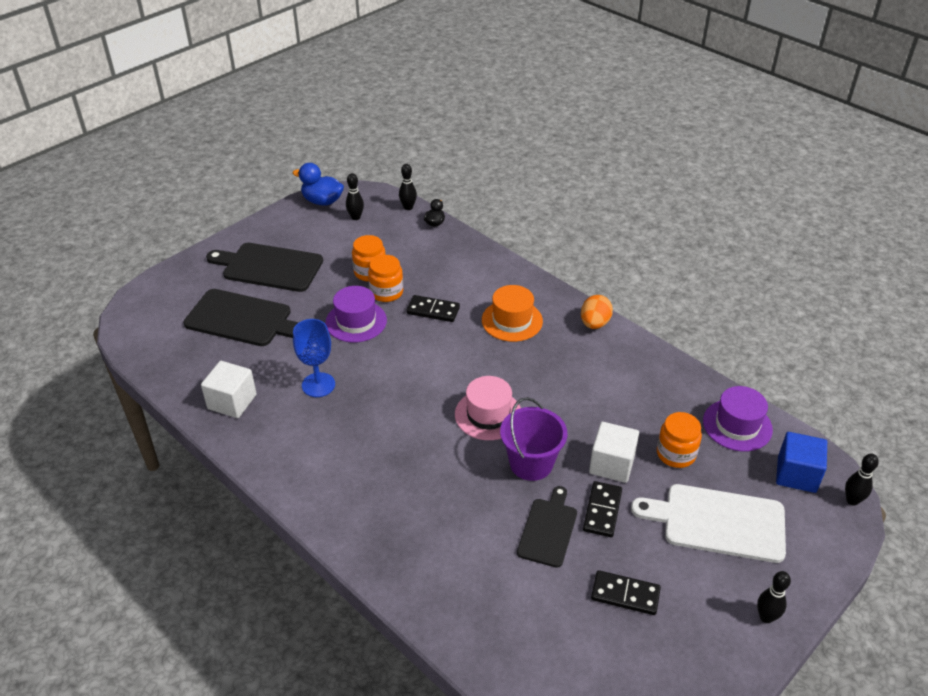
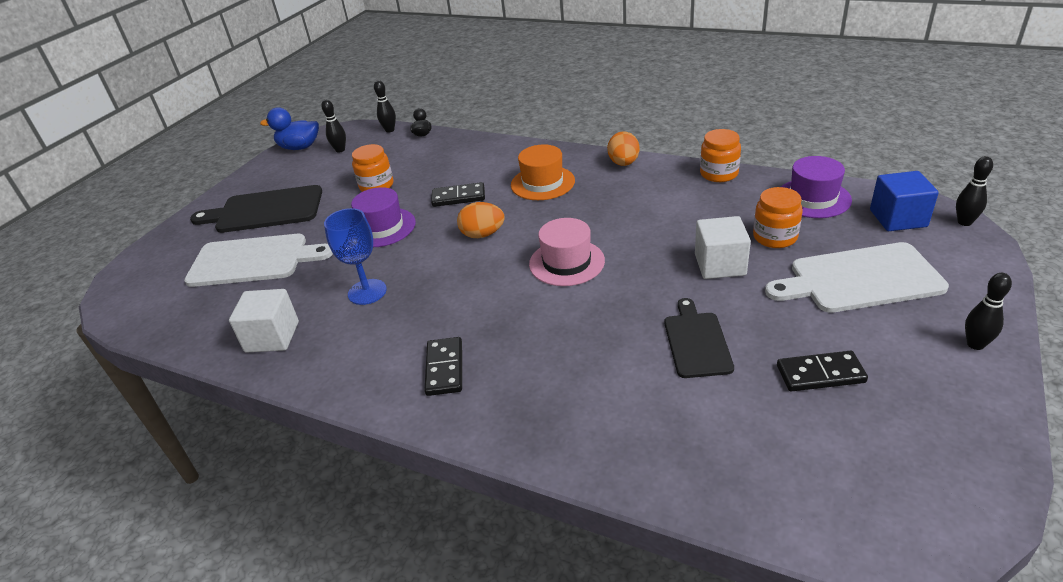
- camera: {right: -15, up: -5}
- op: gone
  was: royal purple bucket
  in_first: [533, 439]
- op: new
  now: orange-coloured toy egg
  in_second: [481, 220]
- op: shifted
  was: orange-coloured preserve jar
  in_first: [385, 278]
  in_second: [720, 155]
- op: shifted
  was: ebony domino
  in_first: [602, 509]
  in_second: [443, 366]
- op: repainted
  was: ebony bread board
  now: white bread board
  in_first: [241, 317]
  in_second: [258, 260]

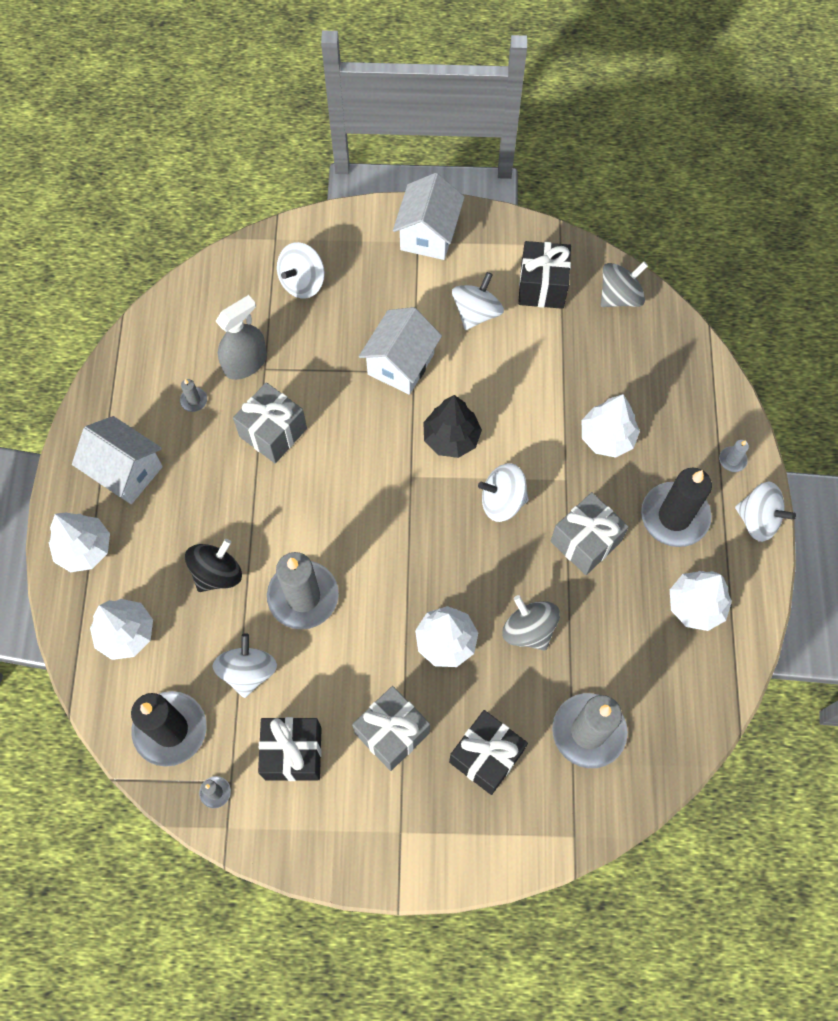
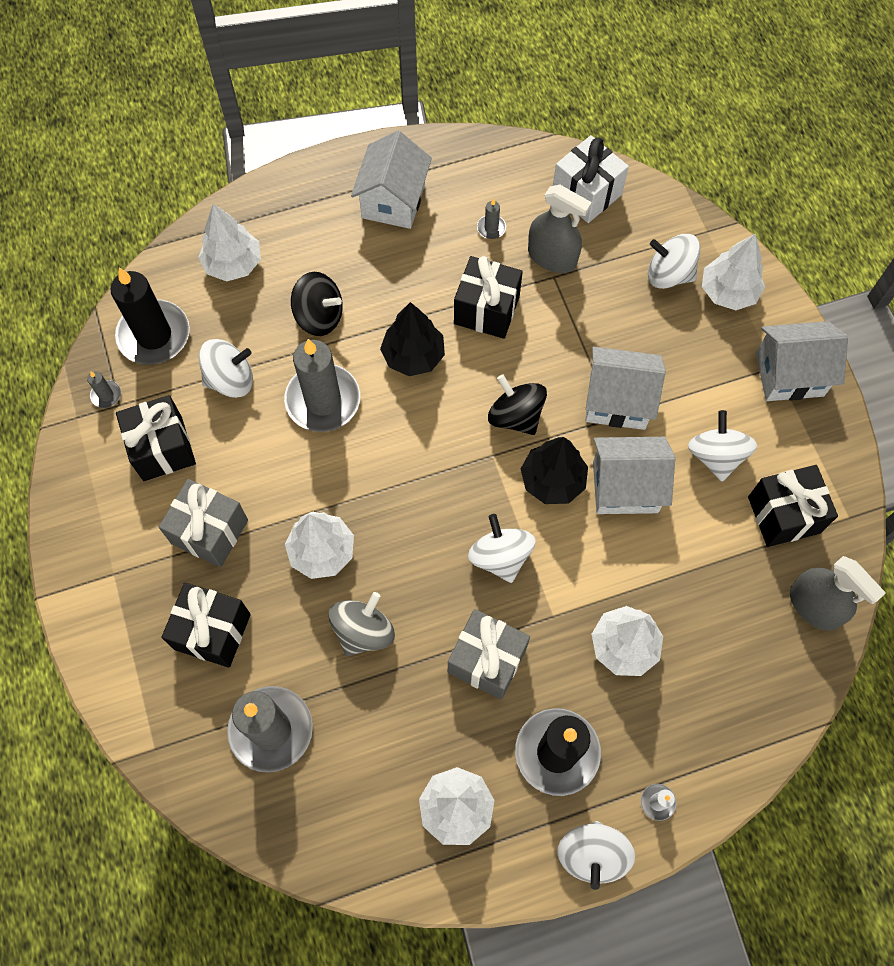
- camera: {right: 70, up: 0}
- op: new
  now: ebony toy tree
  in_second: [412, 339]
- op: new
  now: ebony whirligig
  in_second: [517, 404]
- op: new
  now: white present
  in_second: [591, 179]
- op: new
  now: white toy house
  in_second: [634, 475]
- op: shifted
  was: white toy tree
  in_first: [79, 542]
  in_second: [733, 271]
- op: swapped
  was: ash-grey whirligig
  now: ash-grey sprayer
  in_first: [624, 284]
  in_second: [838, 593]
- op: repainted
  was: ash-grey present
  now: ebony present
  in_first: [270, 422]
  in_second: [488, 297]
- op: rotated
  was: white whirligig
  in_first: [478, 301]
  in_second: [722, 445]
  clockwise: -105

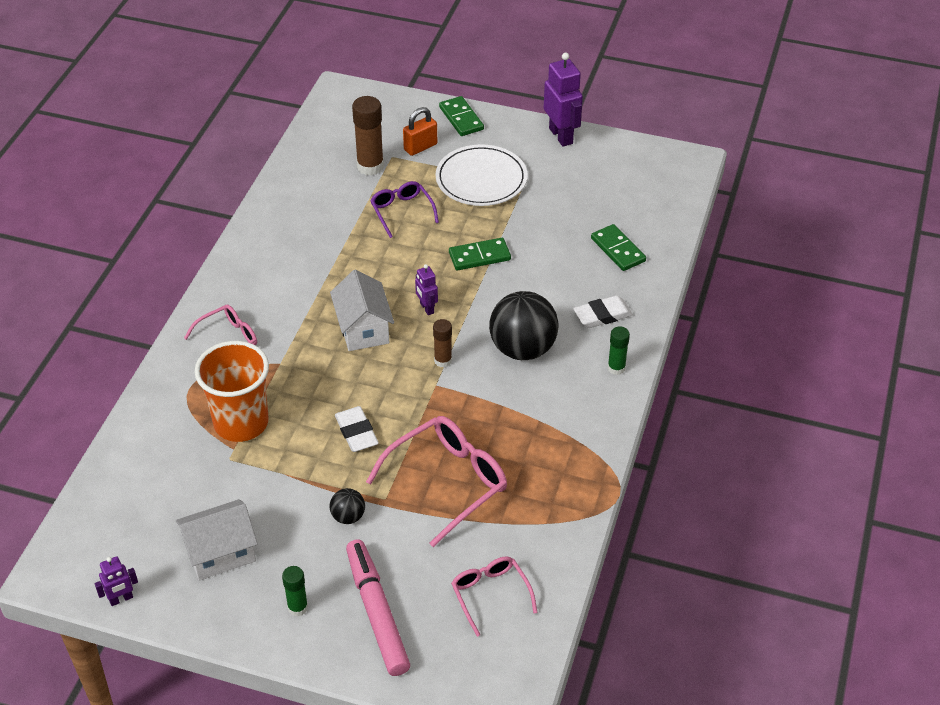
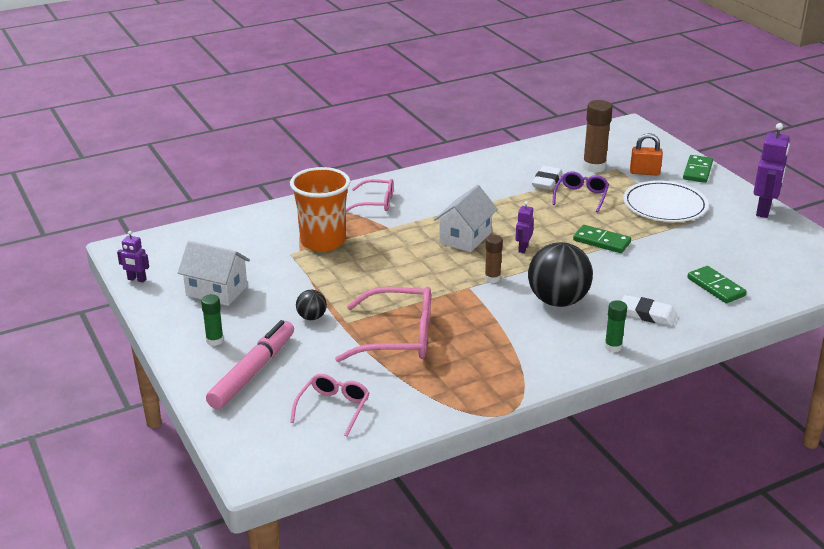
- camera: {right: 45, up: -15}
- op: shifted
  was: white eraser
  in_first: [357, 429]
  in_second: [547, 178]
- op: rotated
  was: leaf-green domino
  in_first: [618, 247]
  in_second: [717, 284]
  clockwise: -45

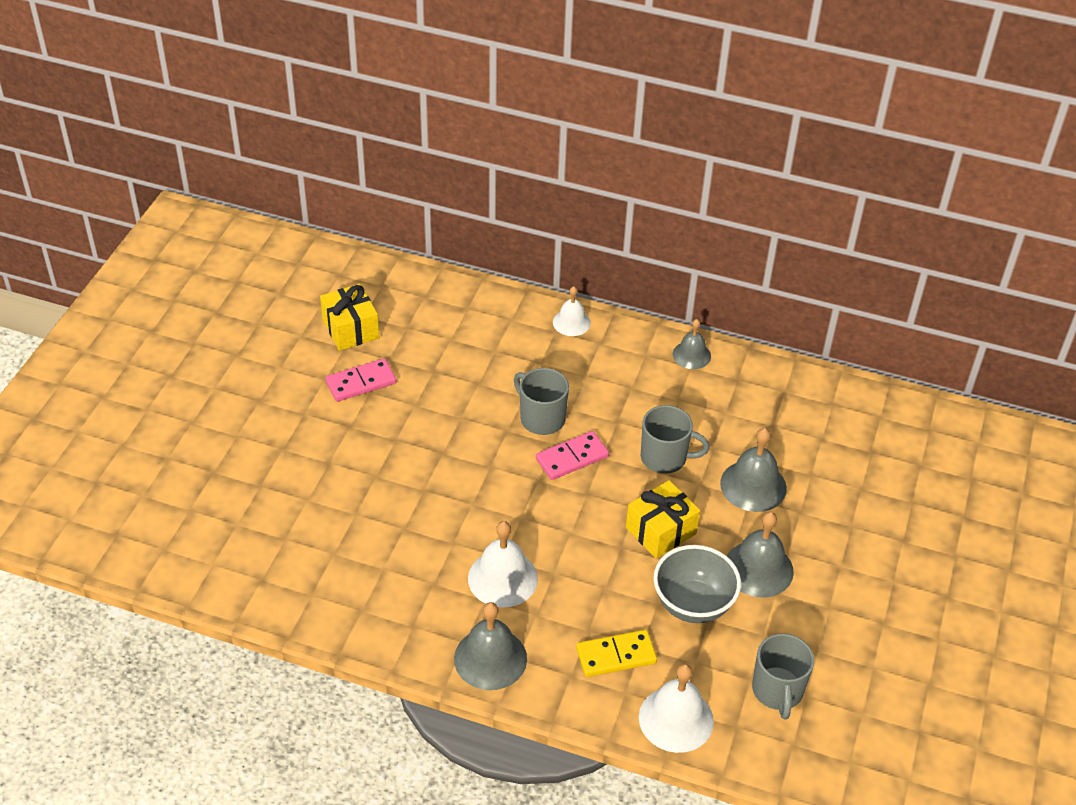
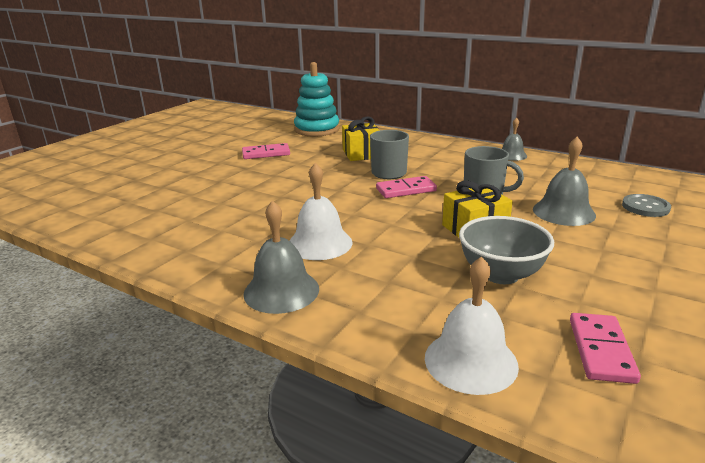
- camera: {right: 15, up: -20}
- op: gone
  was: white school bell
  in_first: [572, 311]
- op: gone
  was: golden domino
  in_first: [616, 653]
- op: gone
  was: ash-grey school bell
  in_first: [760, 555]
- op: new
  now: teal ring stacker
  in_second: [317, 99]
- op: new
  now: ash-grey shirt button
  in_second: [646, 205]
- op: shifted
  was: golden present
  in_first: [350, 317]
  in_second: [361, 138]
- op: swapped
  was: ash-grey tea mug
  now: rose-pink domino
  in_first: [783, 676]
  in_second: [605, 348]

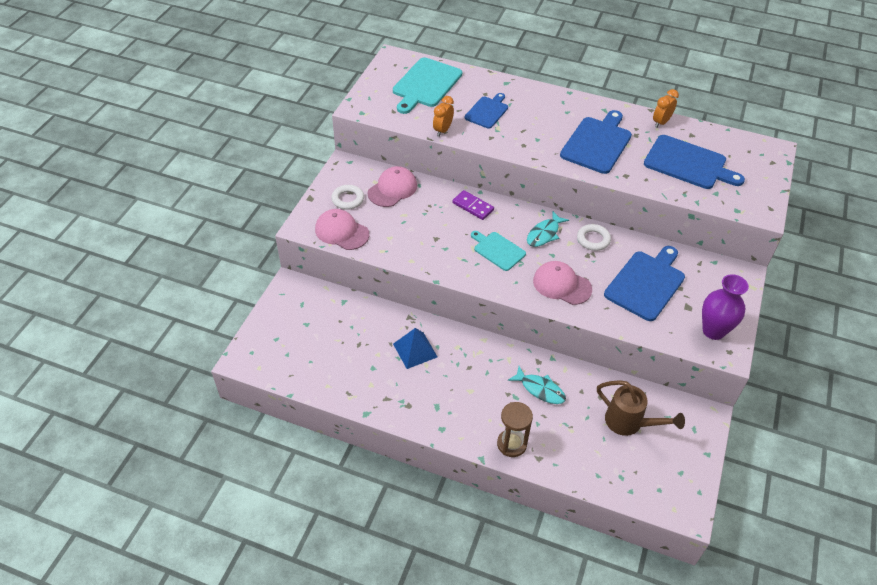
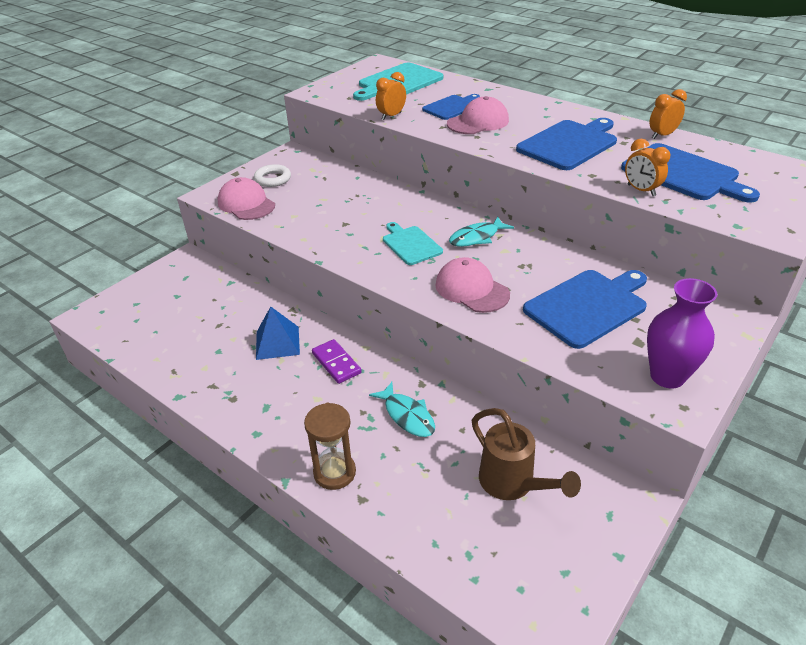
- camera: {right: 20, up: -10}
- op: gone
  was: white ring
  in_first: [594, 237]
- op: new
  now: orange-coloured bedside clock
  in_second: [647, 167]
- op: shifted
  was: rose-pink baseball cap
  in_first: [392, 186]
  in_second: [478, 115]
- op: shifted
  was: royal purple domino
  in_first: [473, 205]
  in_second: [337, 361]

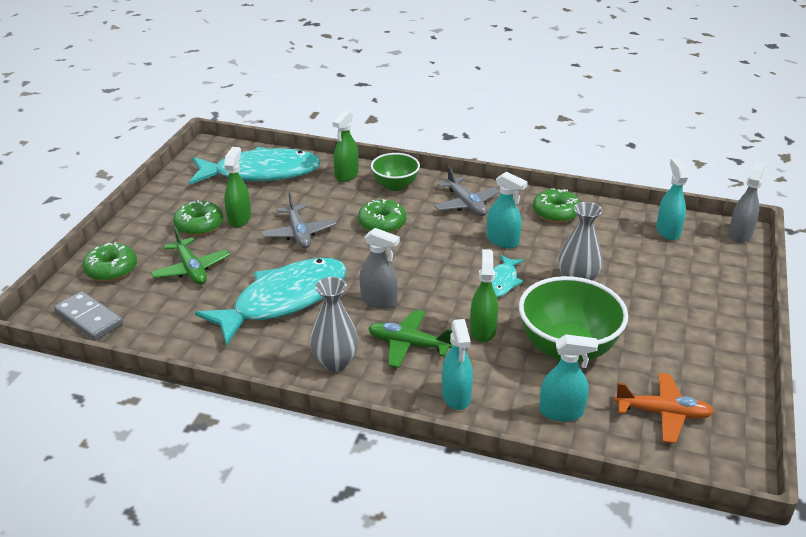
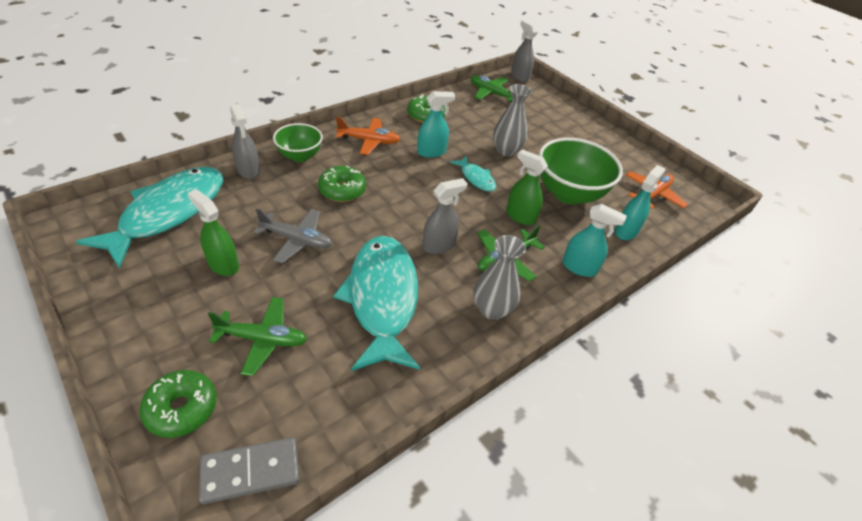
- camera: {right: -60, up: 10}
- op: gone
  was: leaf-green donut
  in_first: [198, 218]
- op: swapped
  was: teal sprayer
  now: leaf-green toy plane
  in_first: [672, 199]
  in_second: [492, 88]
- op: repainted
  was: leaf-green sprayer
  now: ash-grey sprayer
  in_first: [345, 146]
  in_second: [245, 141]
- op: repainted
  was: ash-grey toy plane
  now: orange-coloured toy plane
  in_first: [467, 191]
  in_second: [368, 136]

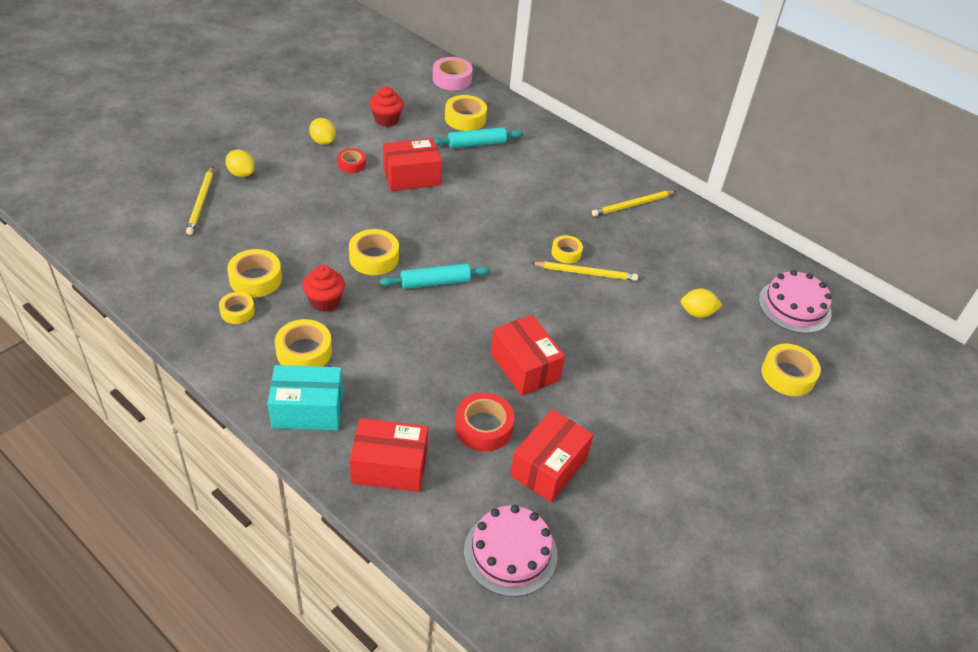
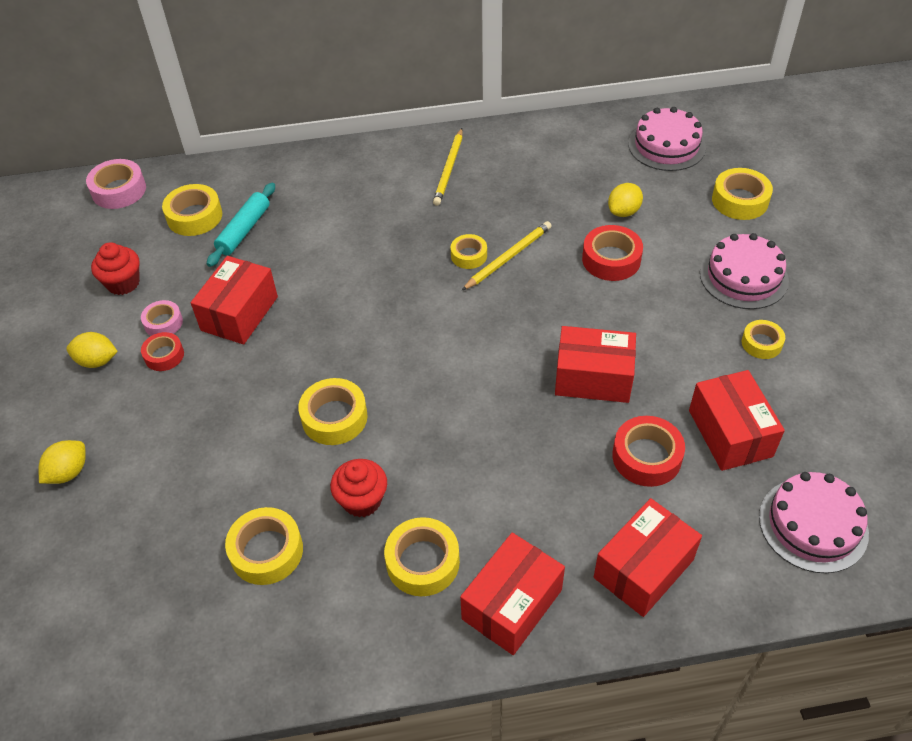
- camera: {right: -45, up: 5}
- op: gone
  was: golden lead pencil
  in_first: [199, 200]
- op: gone
  was: teal pastry roller
  in_first: [435, 276]
- op: new
  now: rose-pink sticky tape
  in_second: [162, 318]
- op: new
  now: crimson sticky tape
  in_second: [612, 253]
- op: new
  now: rose-pink gateau
  in_second: [744, 271]
- op: shifted
  was: golden sticky tape
  in_first: [237, 308]
  in_second: [763, 339]
- op: repainted
  was: teal parcel
  now: crimson parcel
  in_first: [305, 397]
  in_second: [512, 594]
- op: rotated
  was: golden citrus fruit
  in_first: [240, 163]
  in_second: [62, 462]
  clockwise: -45

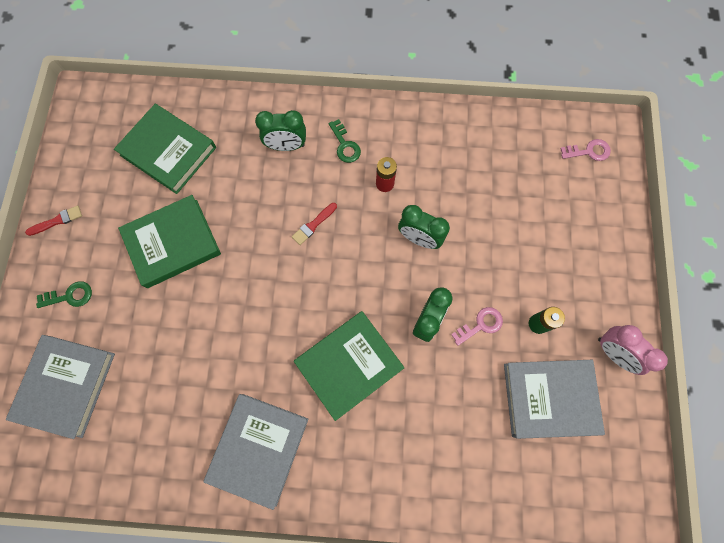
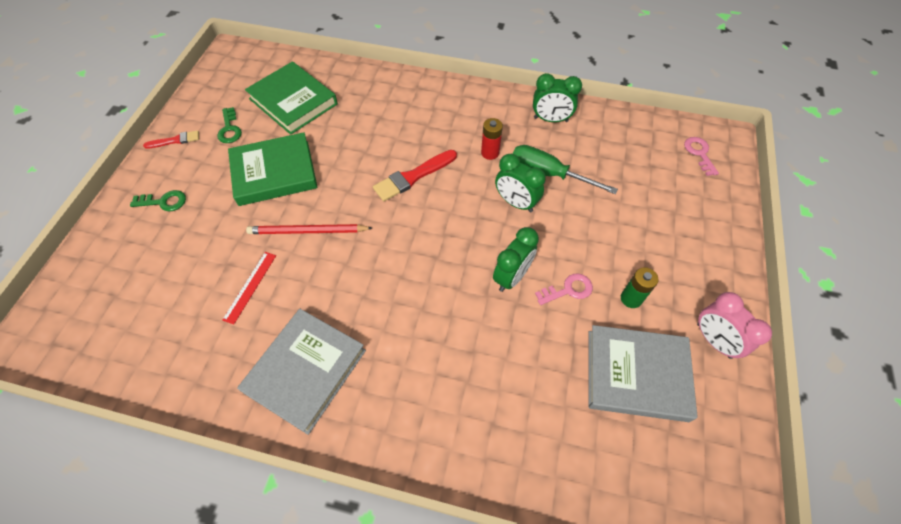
- camera: {right: 10, up: -15}
- op: gone
  was: ash-grey hardback
  in_first: [60, 387]
- op: gone
  was: leaf-green hardback
  in_first: [349, 366]
- op: new
  now: crimson measuring stick
  in_second: [249, 288]
- op: new
  now: crimson lead pencil
  in_second: [309, 229]
- op: new
  now: leaf-green screwdriver
  in_second: [565, 169]
- op: shifted
  was: leaf-green bedside clock
  in_first: [280, 130]
  in_second: [557, 97]
- op: shifted
  was: leaf-green key
  in_first: [345, 141]
  in_second: [229, 125]
- op: rotated
  was: rose-pink key
  in_first: [585, 150]
  in_second: [701, 156]
  clockwise: -105
- op: scaled
  was: crimson brush
  in_first: [314, 224]
  in_second: [415, 175]
  ratio: 1.68

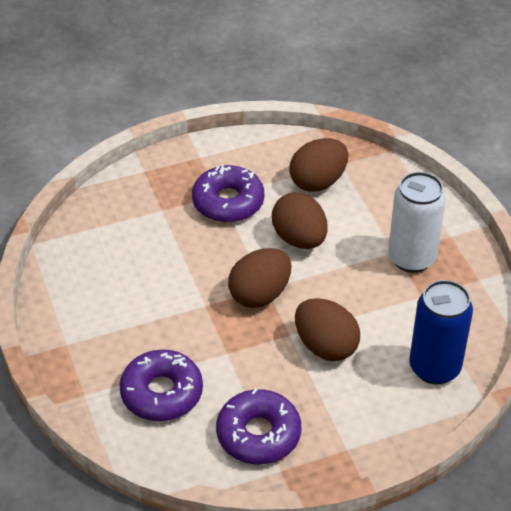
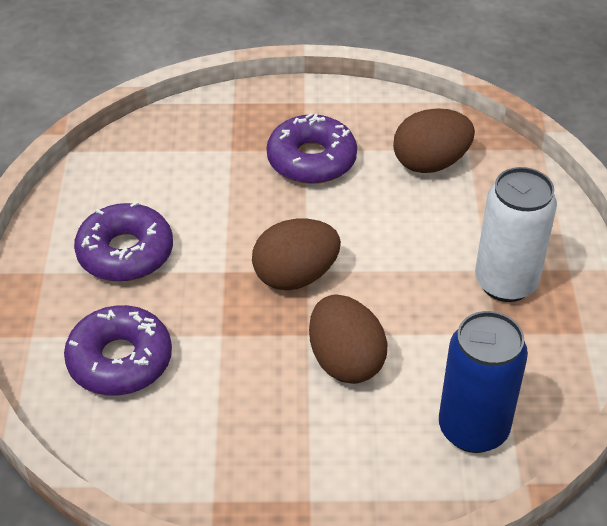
- camera: {right: 20, up: 0}
- op: gone
  was: brown toy egg
  in_first: [300, 220]
- op: shifted
  was: royal purple donut
  in_first: [258, 426]
  in_second: [123, 241]

